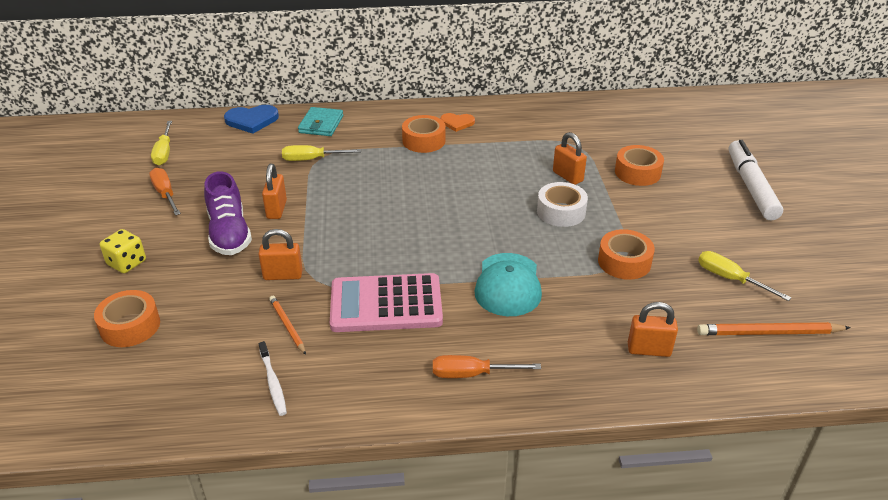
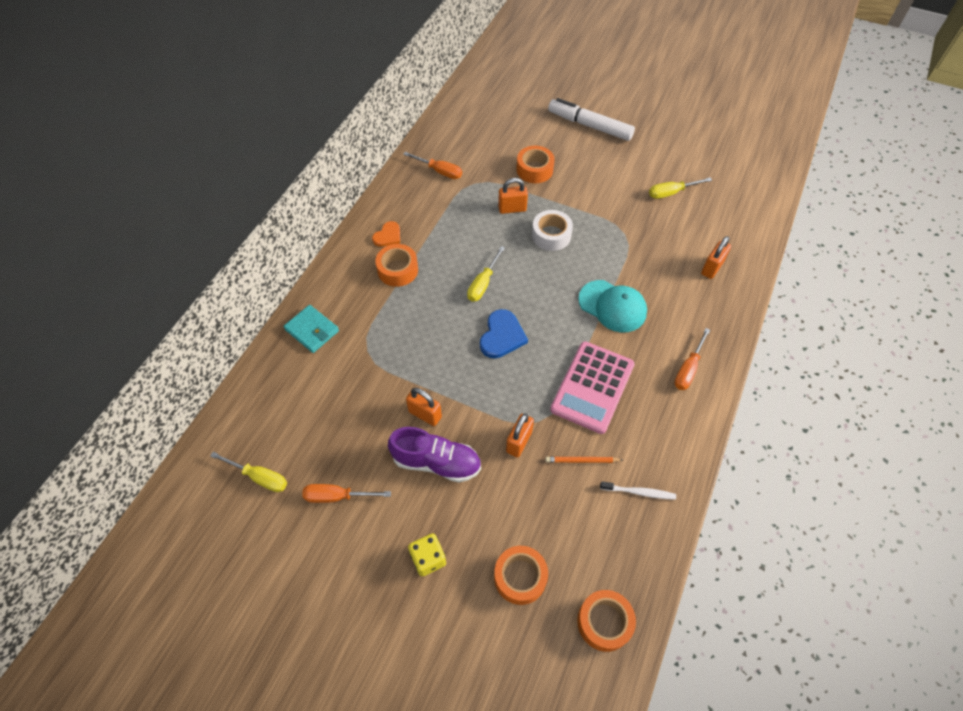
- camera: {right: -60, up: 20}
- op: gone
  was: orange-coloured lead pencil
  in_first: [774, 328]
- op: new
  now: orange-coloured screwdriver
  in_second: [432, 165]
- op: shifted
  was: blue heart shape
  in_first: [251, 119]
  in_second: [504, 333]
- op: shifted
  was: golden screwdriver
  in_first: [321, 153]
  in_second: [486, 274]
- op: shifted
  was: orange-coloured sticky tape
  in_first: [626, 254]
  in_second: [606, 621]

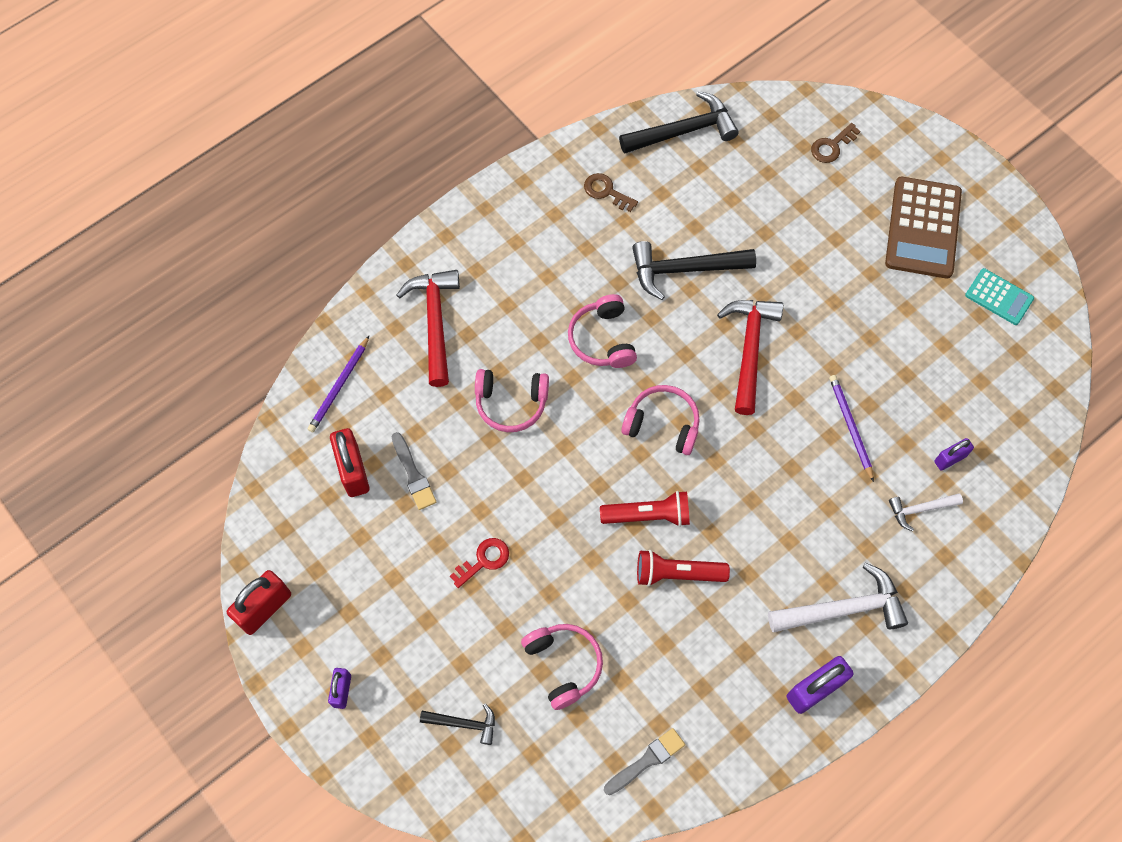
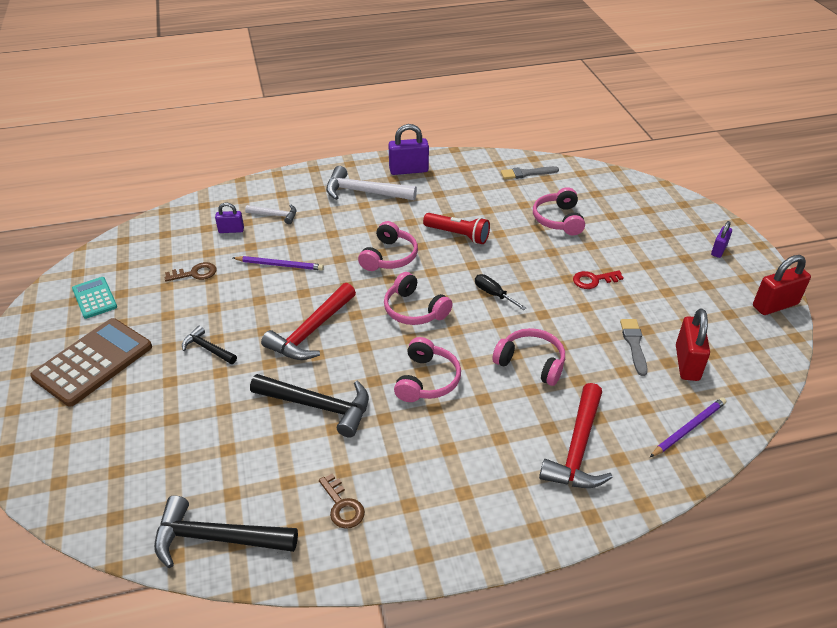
- camera: {right: -155, up: -25}
- op: gone
  was: crimson flashlight
  in_first: [645, 509]
- op: new
  now: rose-pink headphones
  in_second: [388, 246]
- op: new
  now: ebony screwdriver
  in_second: [500, 292]
- op: shifted
  was: ebony claw hammer
  in_first: [457, 724]
  in_second: [209, 345]
- op: shifted
  was: brown key
  in_first: [835, 143]
  in_second: [190, 271]
- op: rotated
  was: royal purple lead pencil
  in_first: [851, 428]
  in_second: [278, 263]
  clockwise: -90

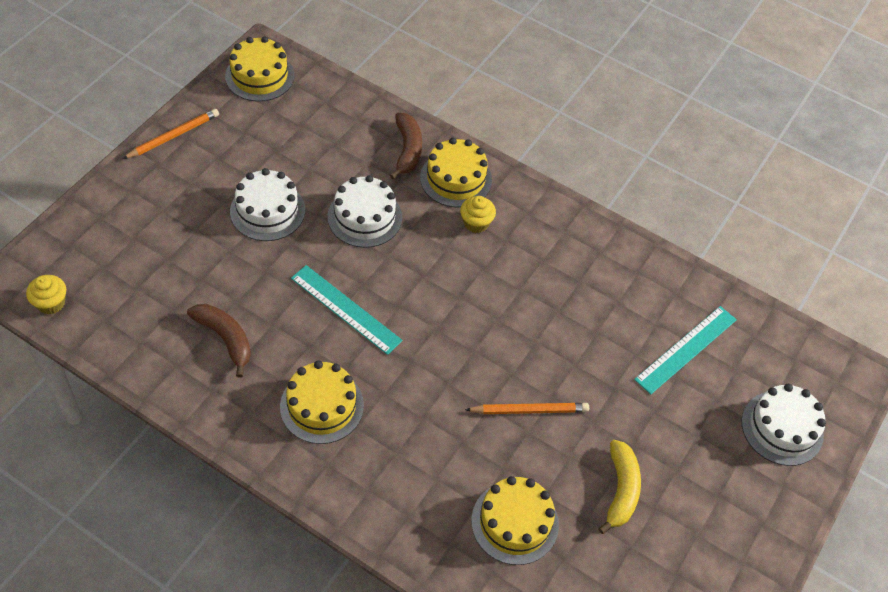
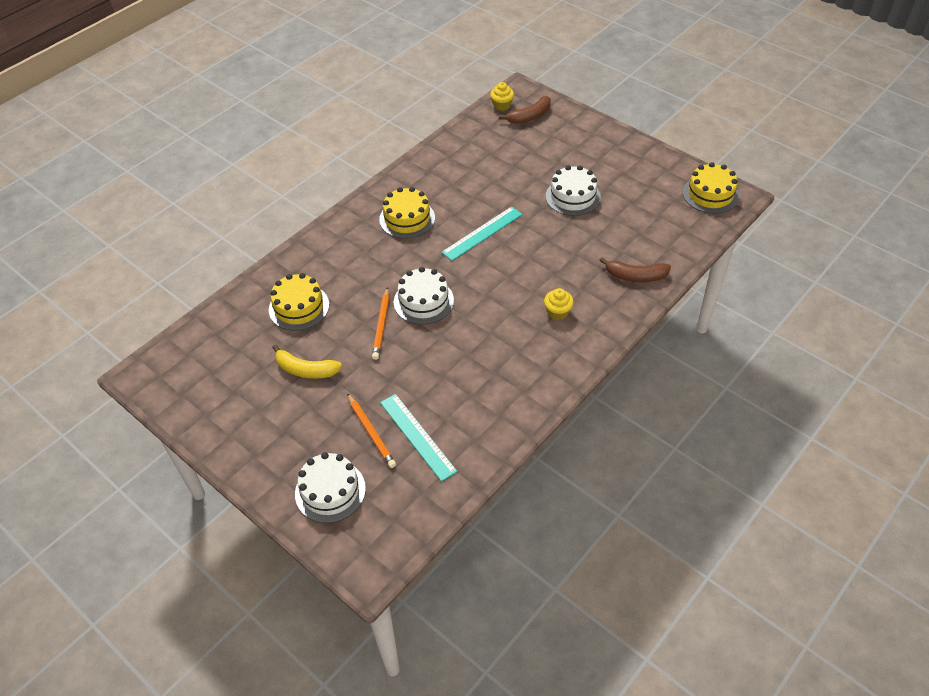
- camera: {right: 105, up: -5}
- op: gone
  was: golden gateau
  in_first: [456, 173]
- op: shifted
  was: orange-coloured lead pencil
  in_first: [171, 134]
  in_second: [371, 430]
- op: shifted
  was: brown banana
  in_first: [219, 341]
  in_second: [525, 110]
- op: shifted
  was: white gateau
  in_first: [365, 211]
  in_second: [424, 296]

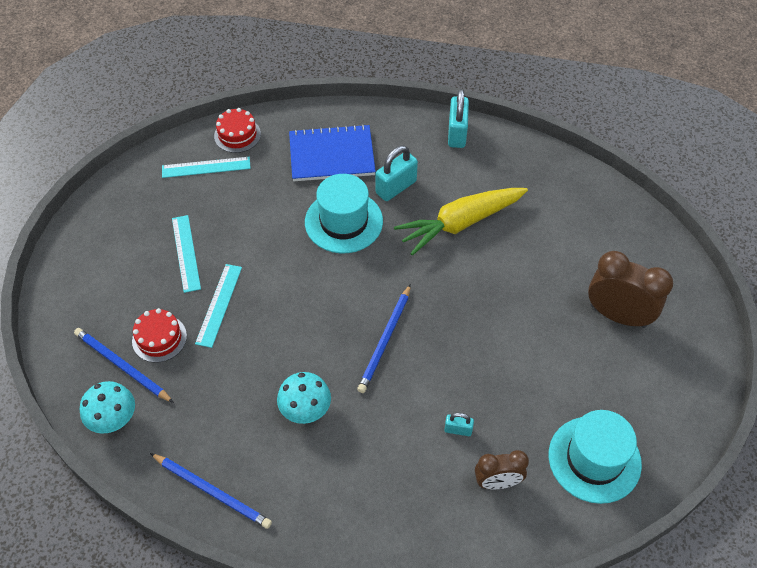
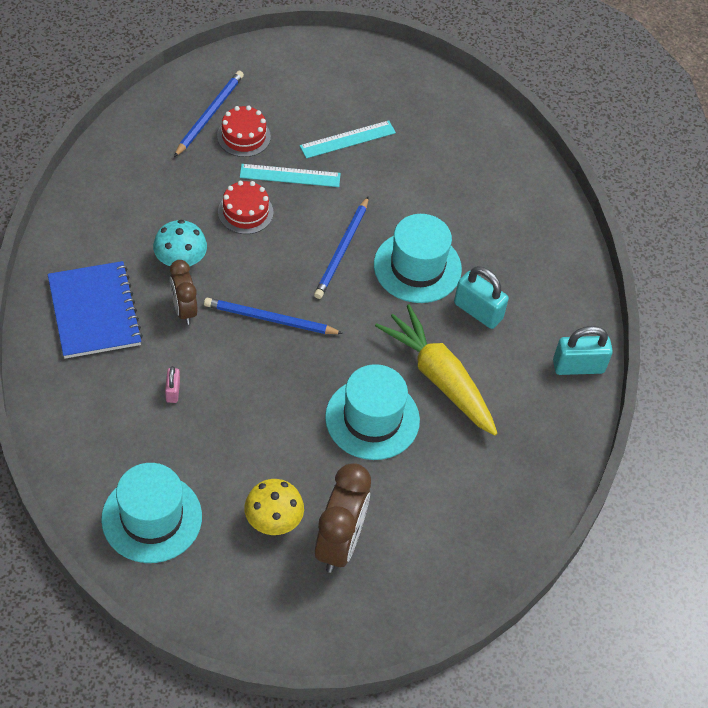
- camera: {right: 75, up: 0}
- op: gone
  was: teal fungus
  in_first: [107, 407]
- op: gone
  was: teal measuring stick
  in_first: [206, 167]
- op: new
  now: golden fungus
  in_second: [274, 507]
- op: new
  now: teal hat
  in_second: [372, 412]
- op: shifted
  was: blue lead pencil
  in_first: [211, 491]
  in_second: [341, 247]
- op: shifted
  was: crimson gateau
  in_first: [237, 130]
  in_second: [246, 207]
- op: shifted
  was: blue exercise book
  in_first: [332, 152]
  in_second: [95, 310]
- op: shifted
  was: brown bedside clock
  in_first: [502, 469]
  in_second: [184, 292]
- op: repainted
  was: teal small lock
  now: rose-pink small lock
  in_first: [459, 424]
  in_second: [172, 384]

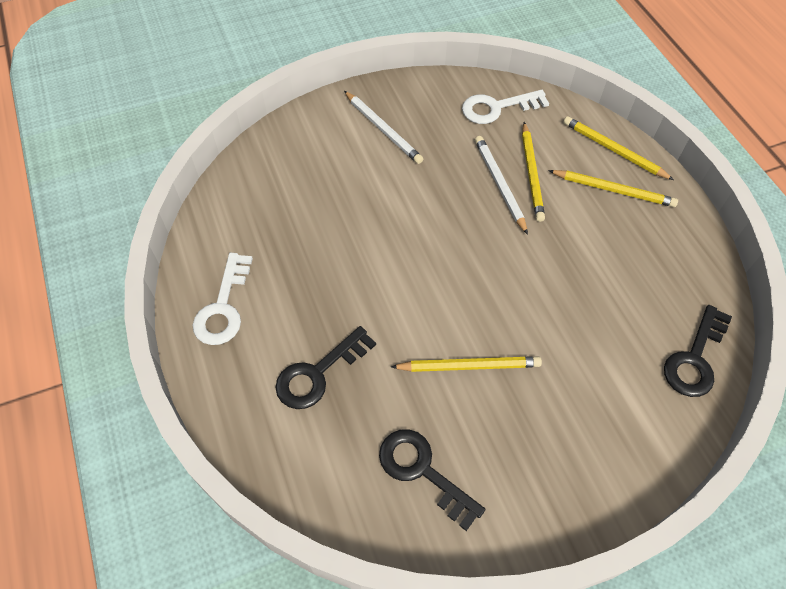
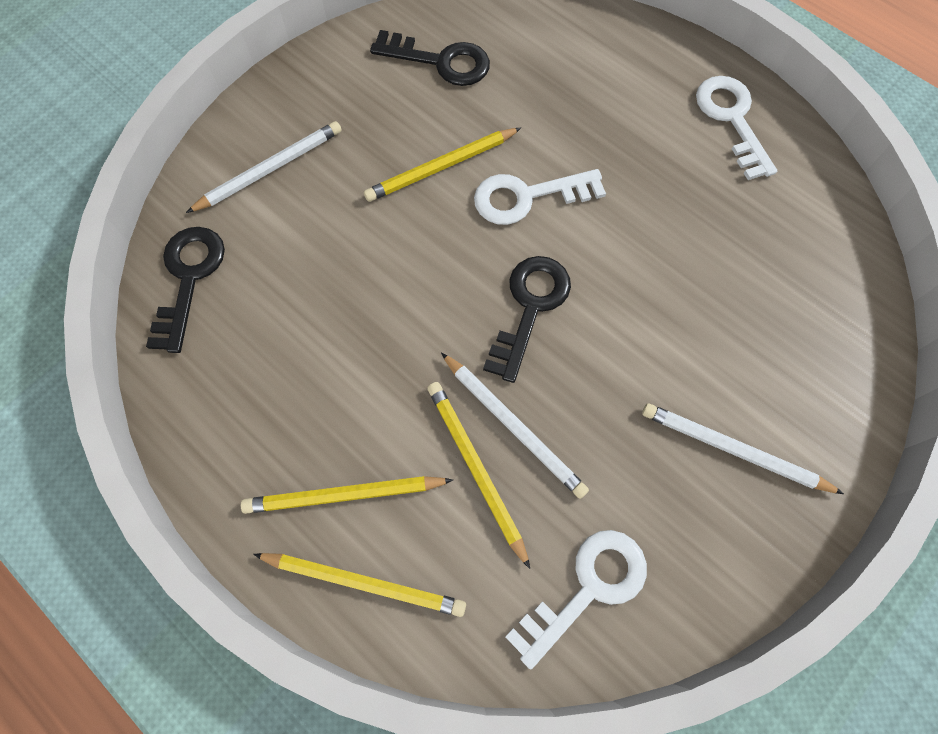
- camera: {right: 155, up: 10}
- op: new
  now: white lead pencil
  in_second: [264, 167]
- op: new
  now: white key
  in_second: [540, 197]
- op: shifted
  was: ebony key
  in_first: [325, 367]
  in_second: [527, 319]

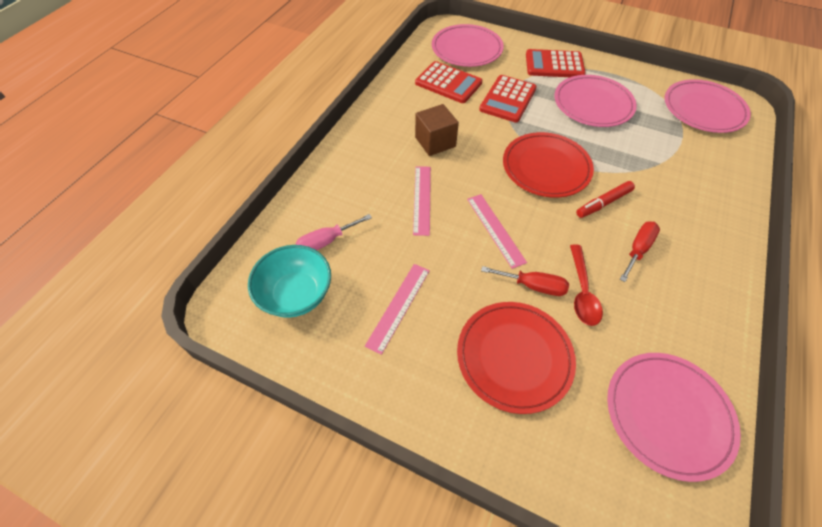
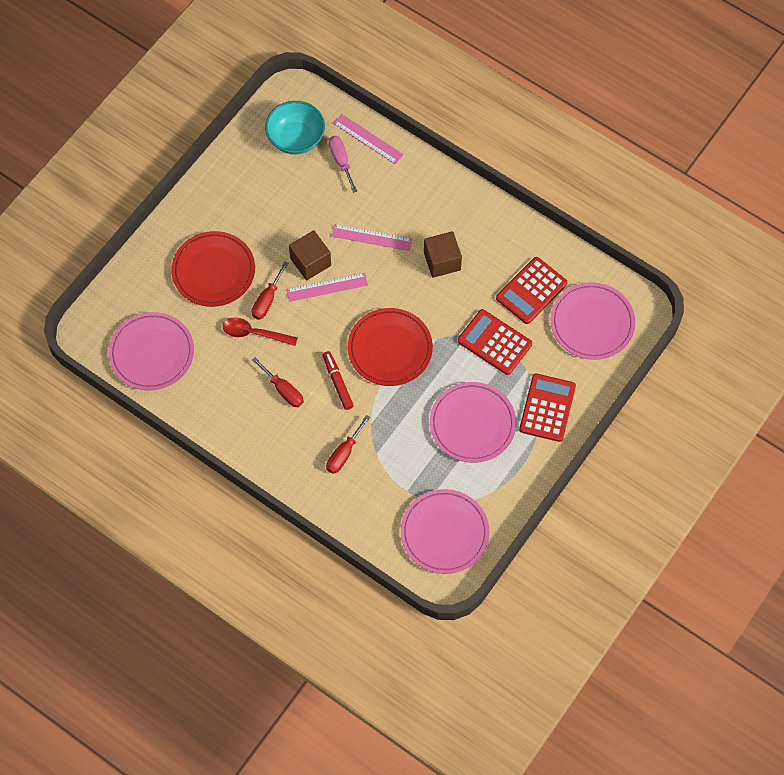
- camera: {right: 100, up: 10}
- op: new
  now: brown block
  in_second: [310, 255]
- op: new
  now: crimson screwdriver
  in_second: [348, 444]
- op: shifted
  was: rose-pink measuring stick
  in_first: [397, 309]
  in_second: [368, 139]

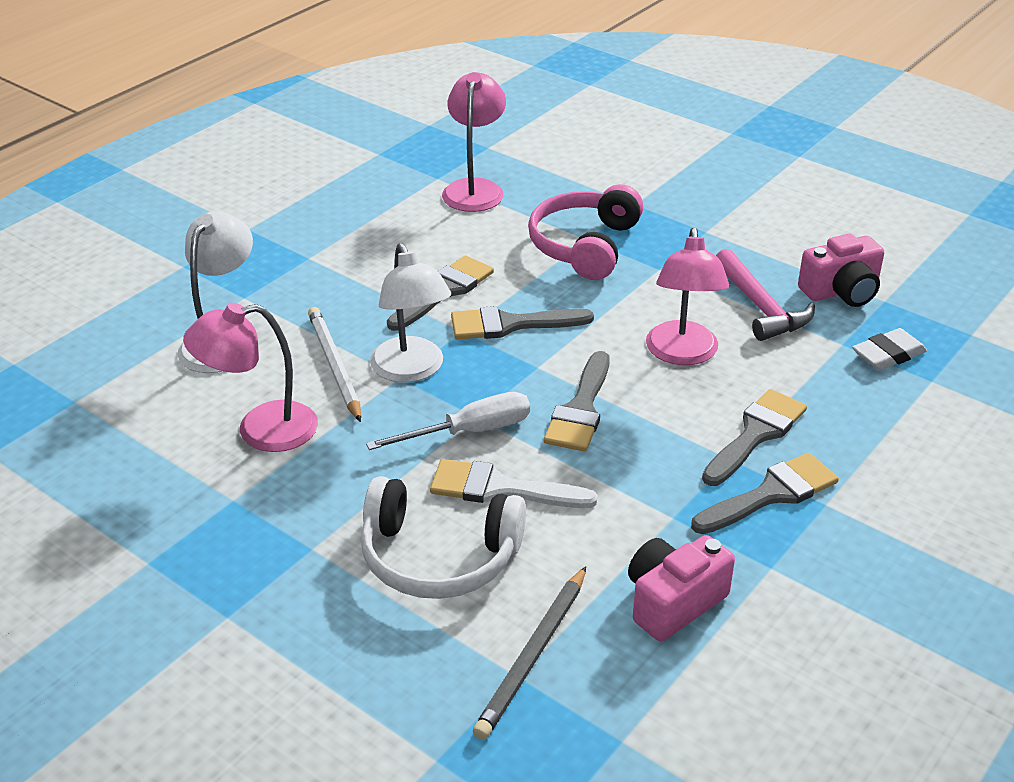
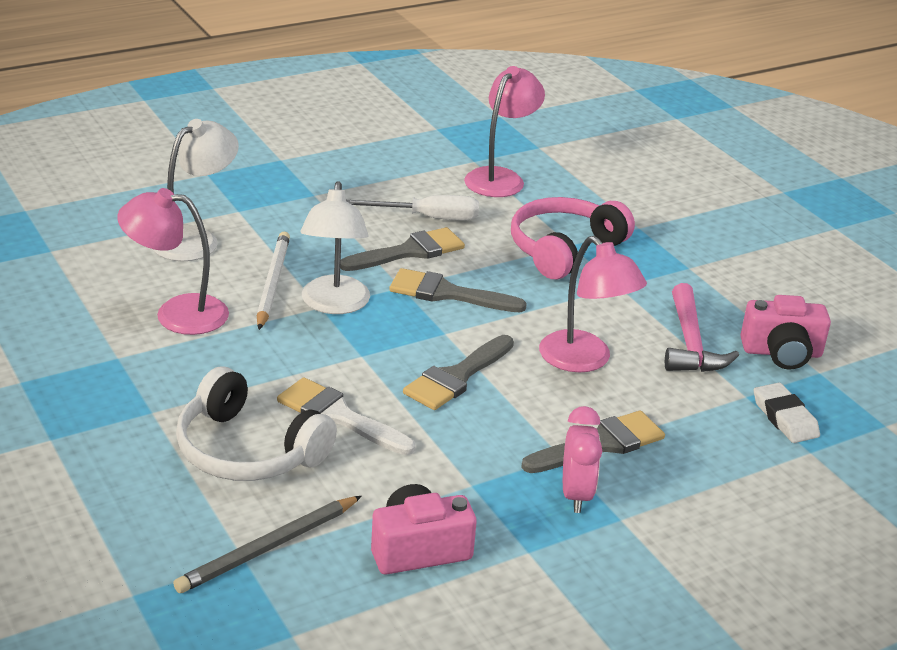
- camera: {right: 20, up: -5}
- op: shifted
  was: white screwdriver
  in_first: [448, 421]
  in_second: [412, 207]
- op: swapped
  was: ash-grey brush
  now: rose-pink bedside clock
  in_first: [765, 493]
  in_second: [582, 459]
- op: rotated
  was: rose-pink desk lamp
  in_first: [687, 296]
  in_second: [593, 304]
  clockwise: -60
- op: rotated
  was: white eraser
  in_first: [889, 349]
  in_second: [787, 413]
  clockwise: 75

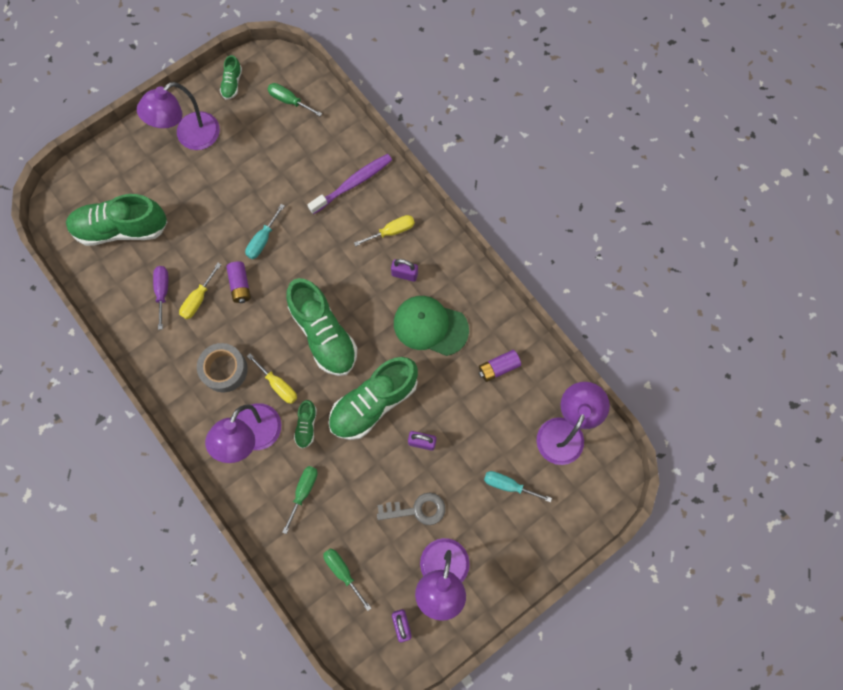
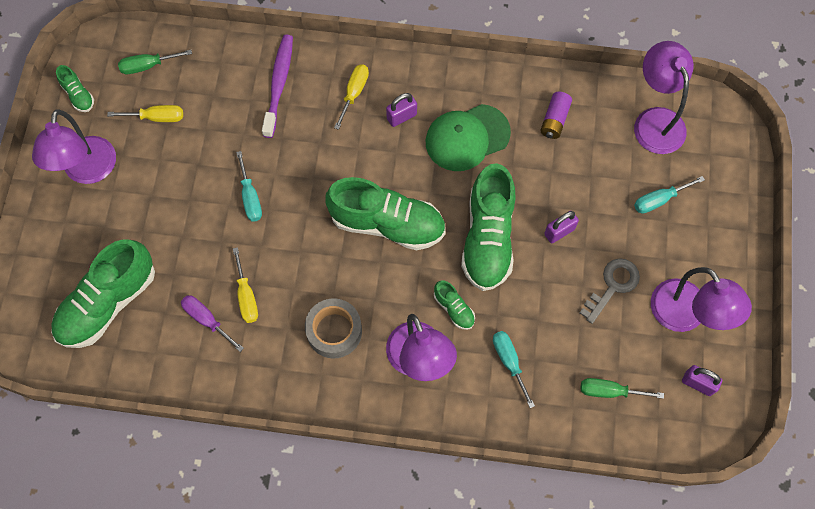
- camera: {right: -45, up: -5}
- op: gone
  was: royal purple AA battery
  in_first: [238, 282]
- op: shifted
  was: golden screwdriver
  in_first: [272, 379]
  in_second: [145, 113]
- op: repainted
  was: leaf-green screwdriver
  now: teal screwdriver
  in_first: [300, 500]
  in_second: [514, 369]

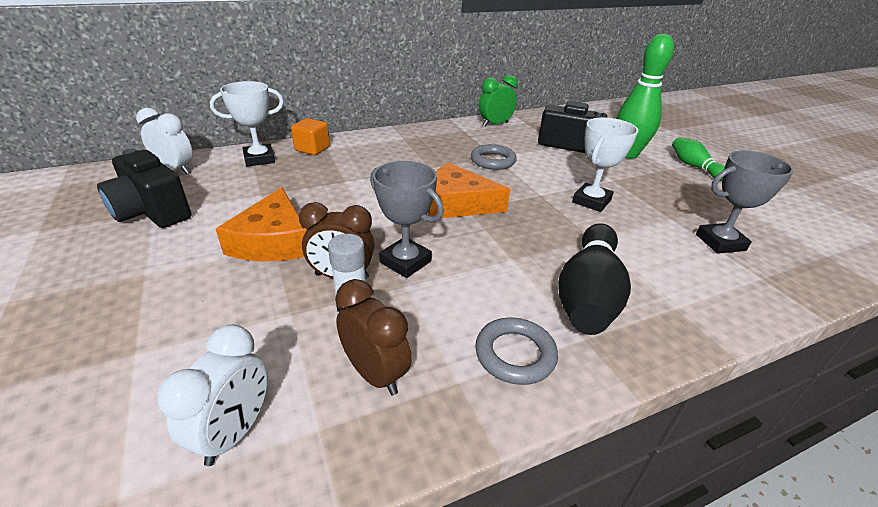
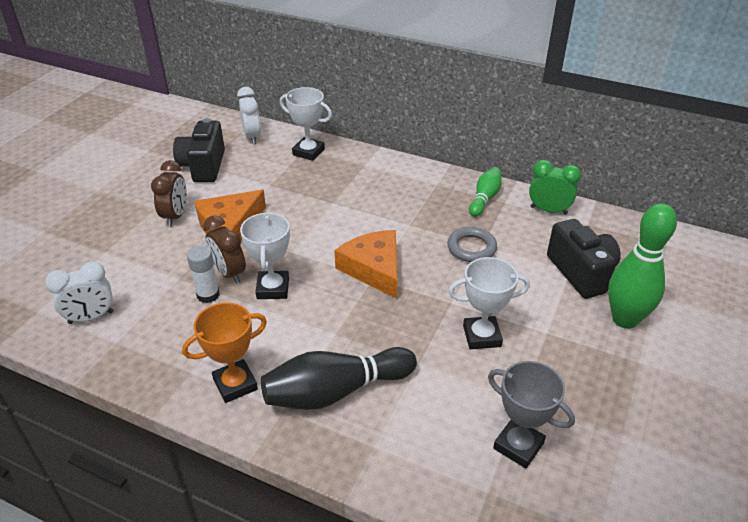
- camera: {right: 50, up: 5}
- op: gone
  was: orange-coloured block
  in_first: [310, 136]
- op: shifted
  was: brown bedside clock
  in_first: [373, 337]
  in_second: [169, 193]
- op: shifted
  was: leaf-green tenpin
  in_first: [698, 158]
  in_second: [485, 192]
- op: swapped
  was: ash-grey ring
  now: orange-coloured award cup
  in_first: [516, 351]
  in_second: [224, 353]
- op: repainted
  was: ash-grey award cup
  now: white award cup
  in_first: [407, 219]
  in_second: [265, 255]

